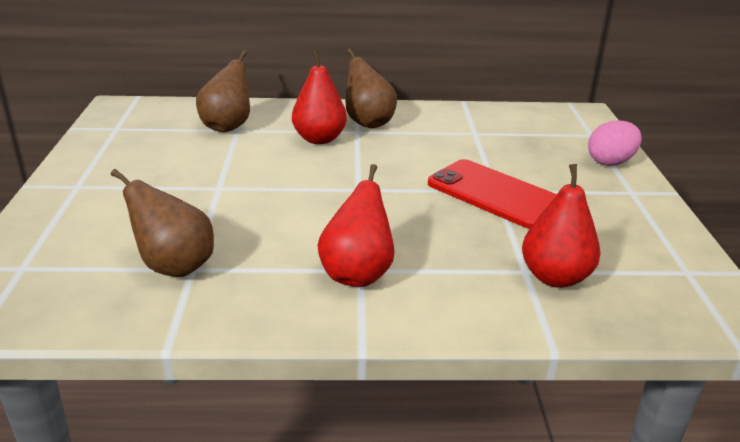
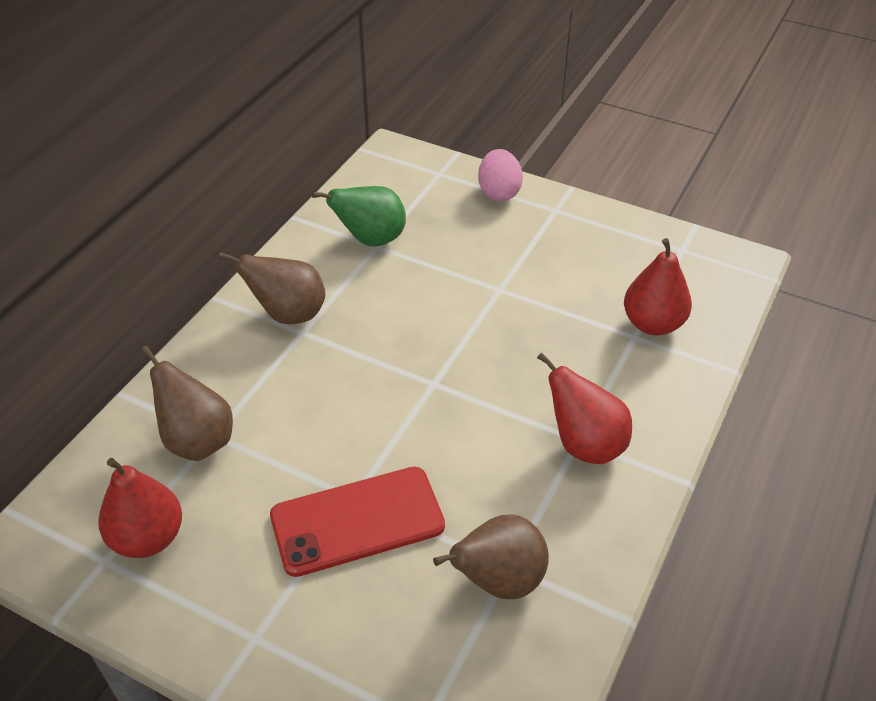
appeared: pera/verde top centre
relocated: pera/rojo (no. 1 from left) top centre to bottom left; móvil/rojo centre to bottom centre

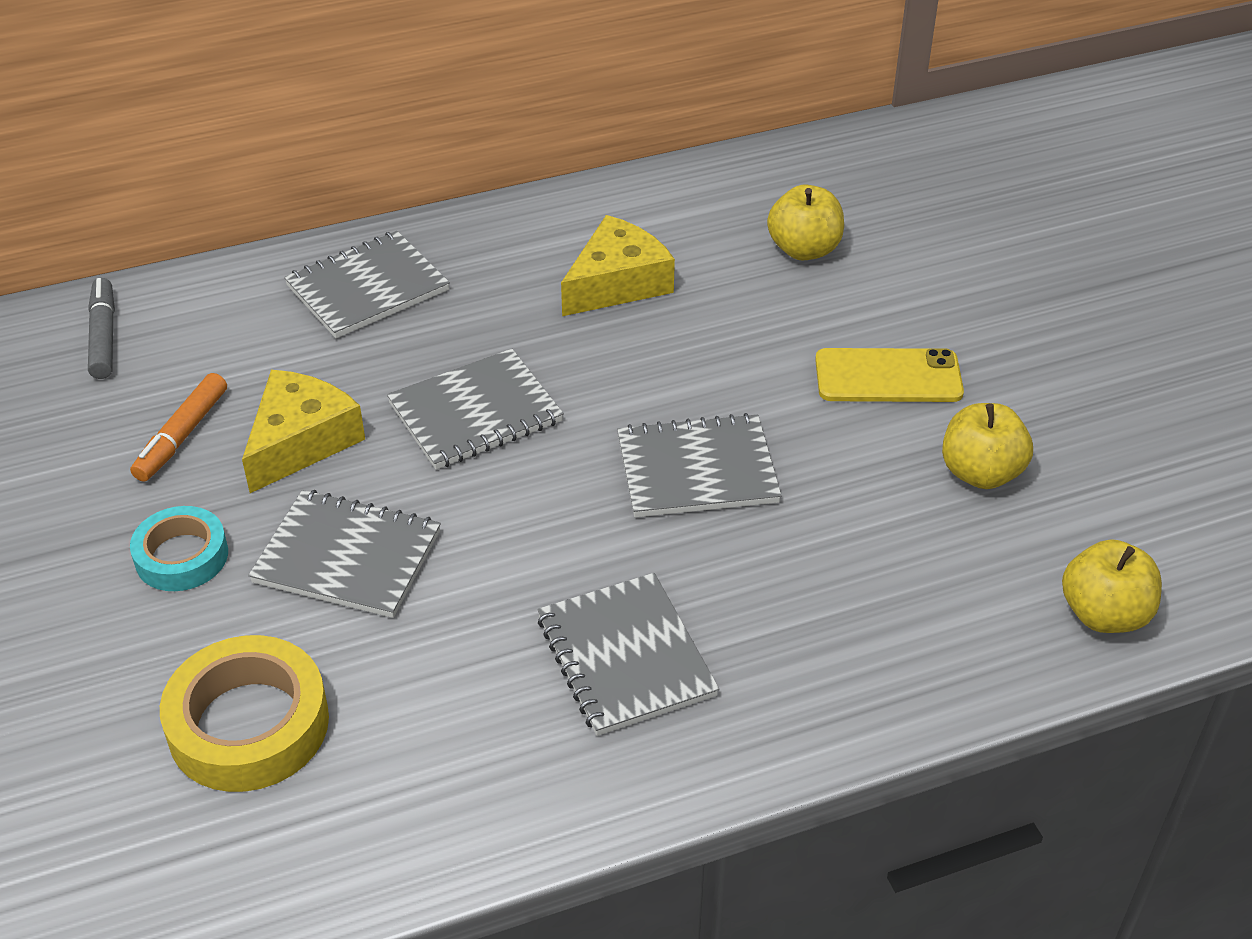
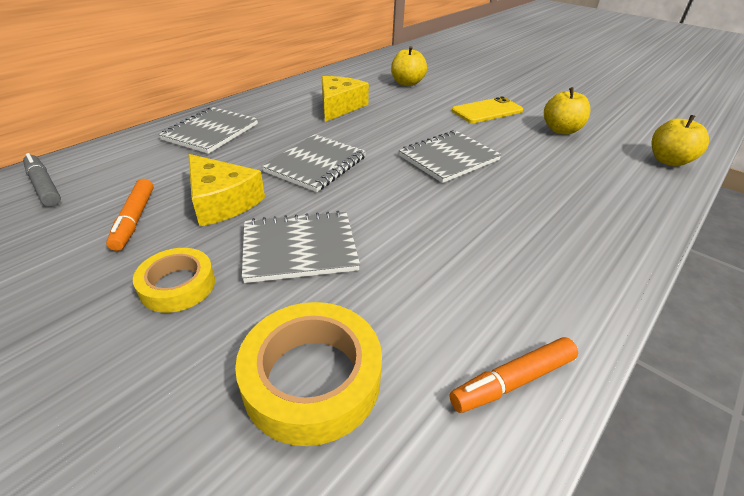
missing: cuaderno/gris (no. 4 from left) bottom centre
appeared: rotulador/naranja (no. 2 from left) bottom right
colour: cinta adhesiva/turquesa middle left to cinta adhesiva/amarillo (no. 1 from left) middle left
spun: queso/amarillo (no. 1 from left) middle left = middle left 135 degrees clockwise

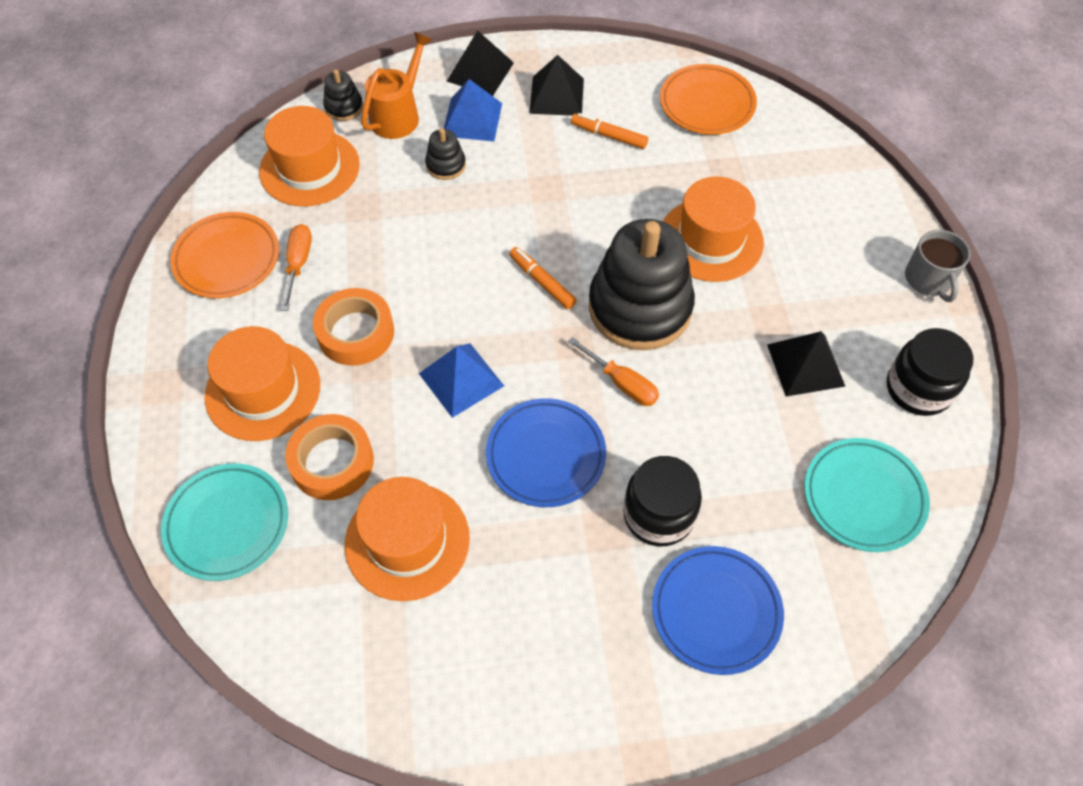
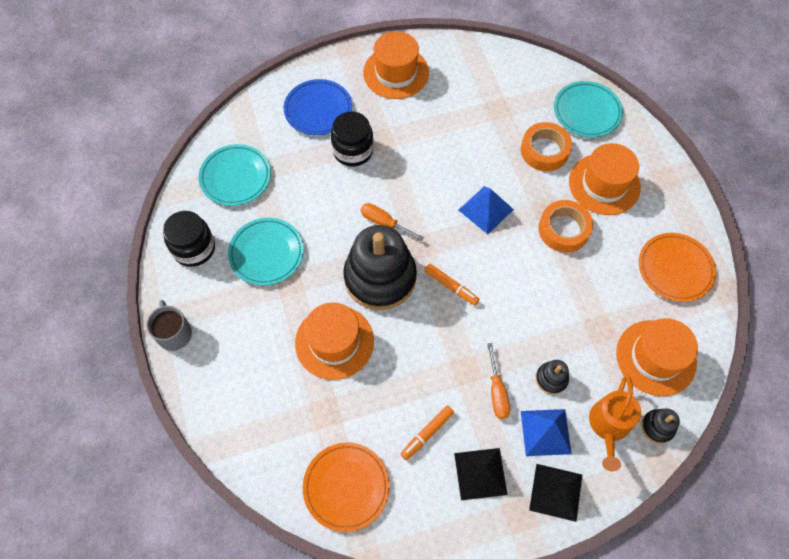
missing: plato/azul (no. 1 from left) centre
relocated: destornillador/naranja (no. 1 from left in the first image) middle left to destornillador/naranja (no. 2 from left) bottom centre; sombrero/naranja (no. 3 from left in the first image) bottom centre to sombrero/naranja (no. 2 from left) top centre
exchanged: pirámide/negro (no. 3 from left) middle right to plato/turquesa (no. 2 from left) centre
spun: rotulador/naranja (no. 2 from left in the first image) top centre = bottom centre 120 degrees clockwise

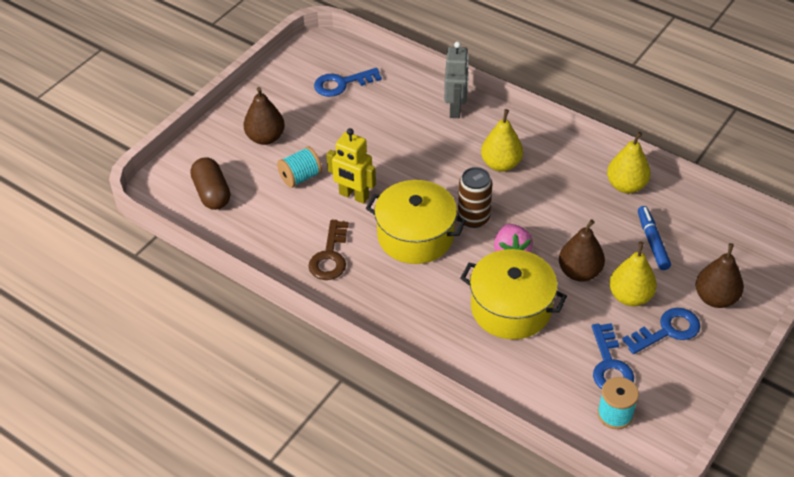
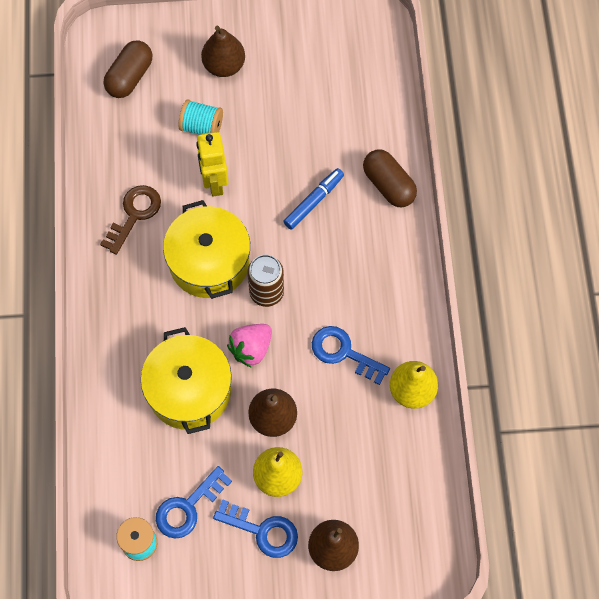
missing: pera/amarillo (no. 1 from left) top centre
relocated: llave/azul (no. 1 from left in the first image) top centre to llave/azul (no. 3 from left) centre; rotulador/azul middle right to top centre
exchanged: robot/gris top centre to cápsula/marrón (no. 2 from left) top centre
spun: llave/marrón centre = middle left 150 degrees clockwise

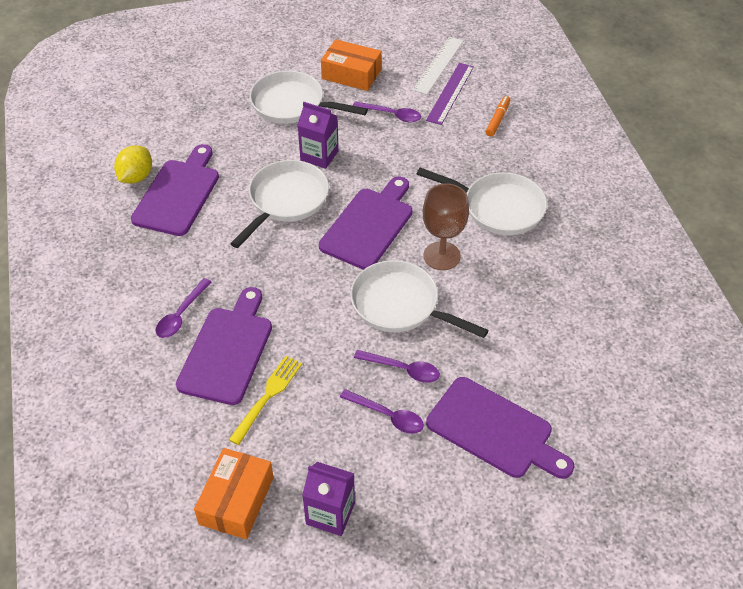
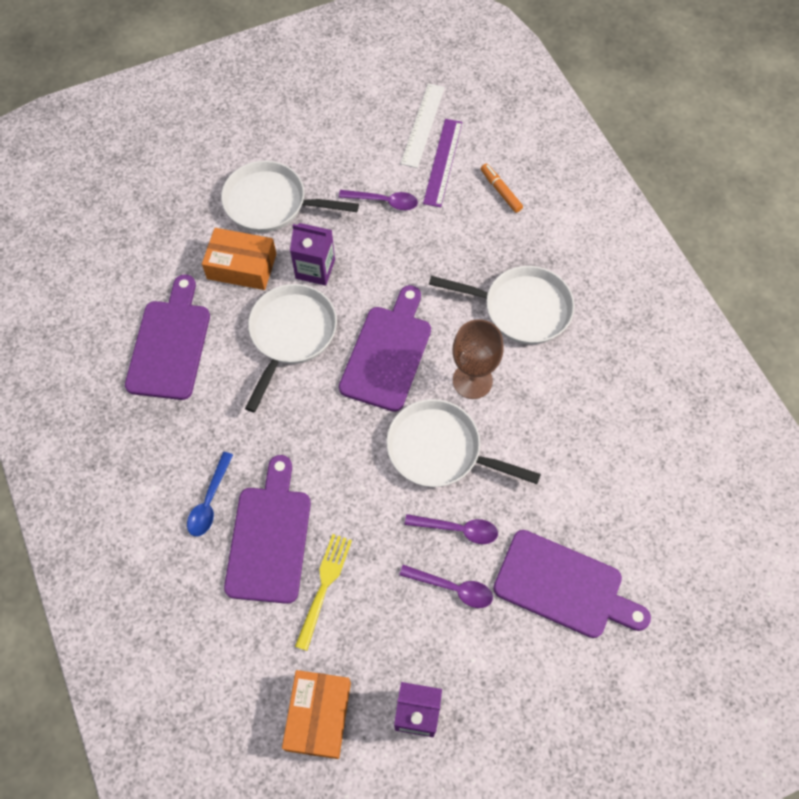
missing: limón/amarillo top left
relocated: caja/naranja (no. 2 from left in the first image) top centre to caja/naranja (no. 1 from left) top left
colour: cuchara/morado (no. 1 from left) middle left to cuchara/azul middle left
spun: rotulador/naranja top right = top centre 45 degrees counterclockwise

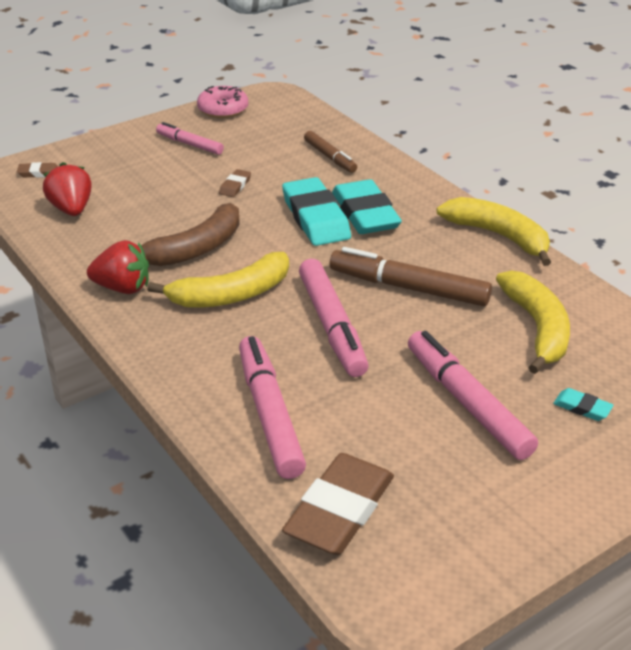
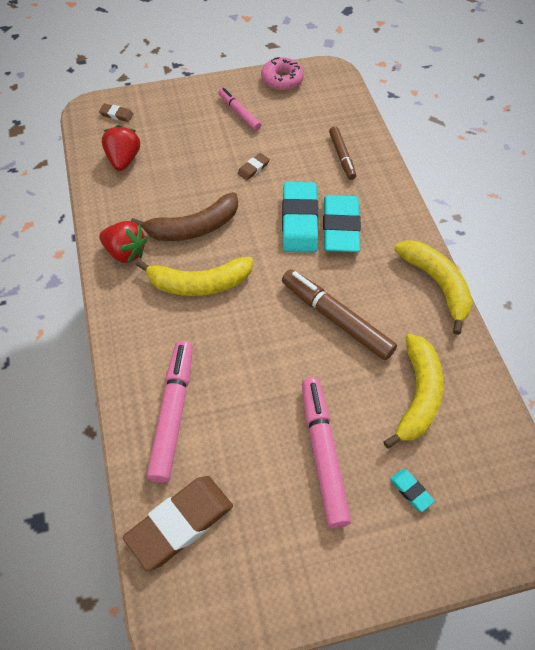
missing: rotulador/rosa (no. 3 from left) centre

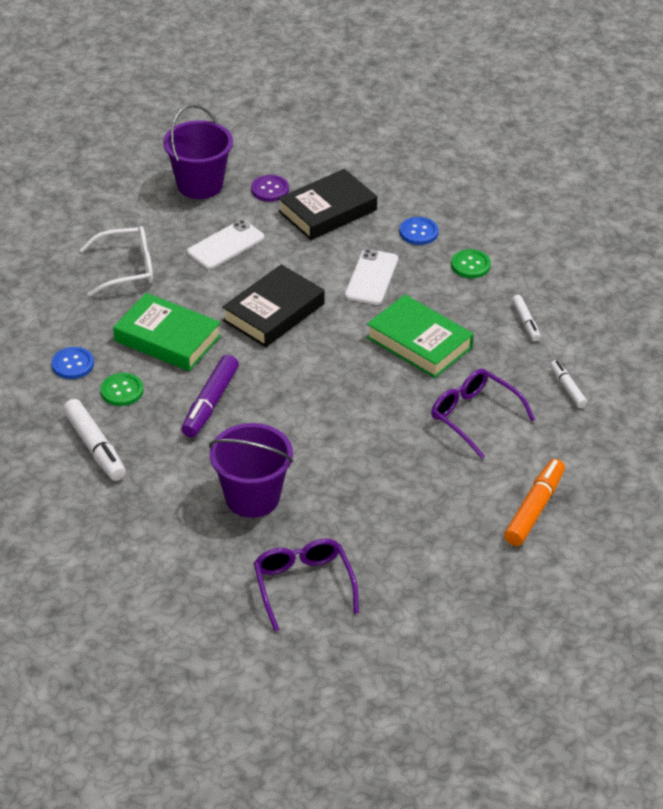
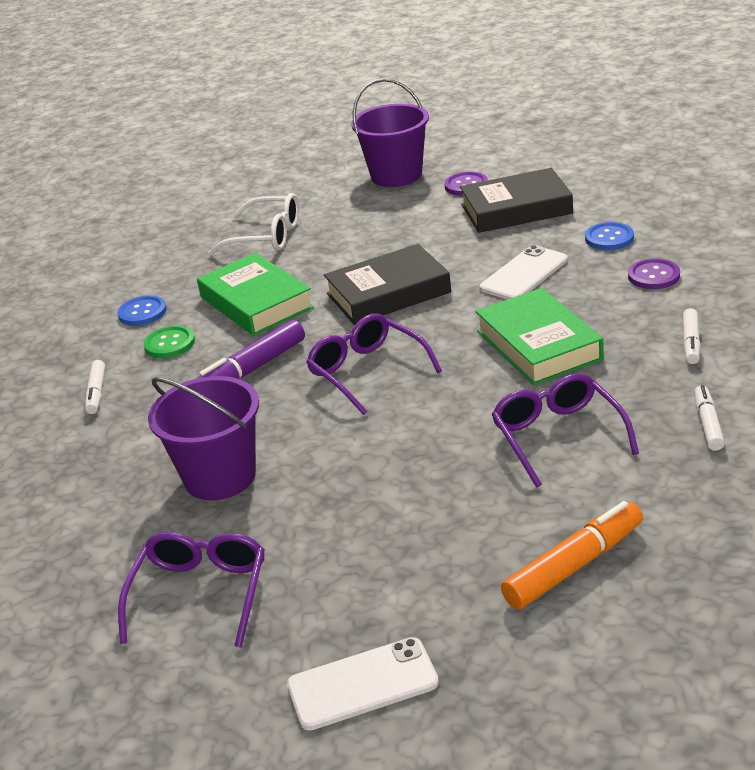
appeared: gafas/morado (no. 2 from left) centre
relocated: móvil/blanco (no. 1 from left) top centre to bottom centre
colour: botón/verde (no. 2 from left) top right to botón/morado (no. 2 from left) middle right
size: rotulador/blanco (no. 1 from left) middle left = middle left x0.59

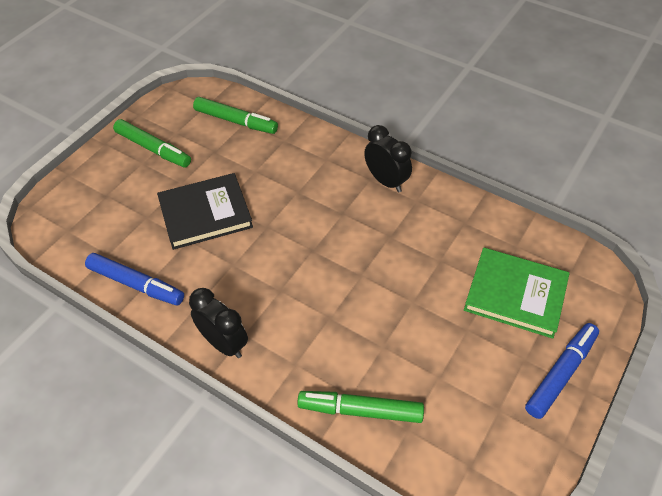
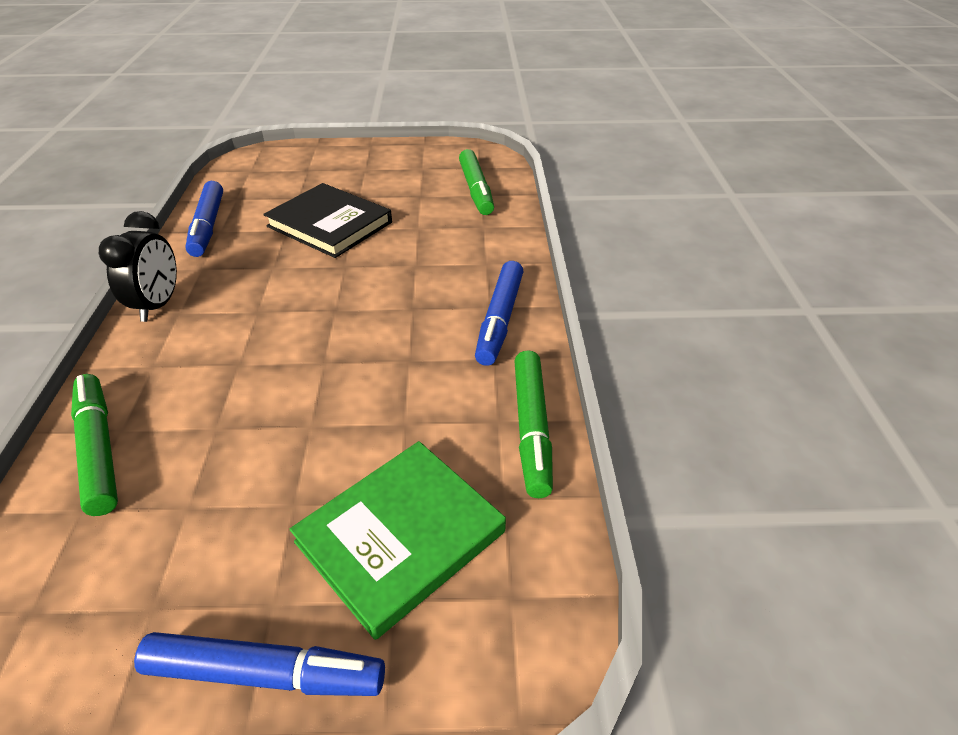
relocated: rotulador/verde (no. 1 from left in the first image) top left to rotulador/verde (no. 3 from left) centre
exchanged: despertador/negro (no. 2 from left) top centre to rotulador/azul (no. 3 from left) centre
spun: libro/verde middle right = bottom centre 60 degrees clockwise

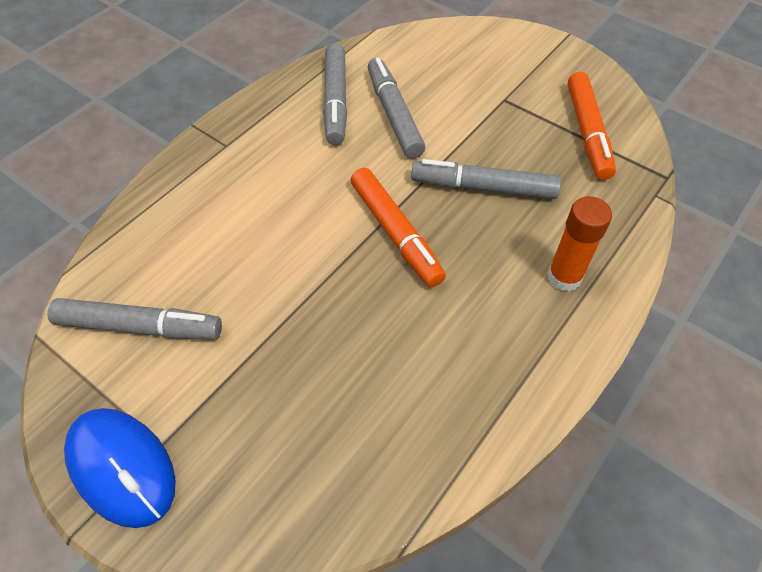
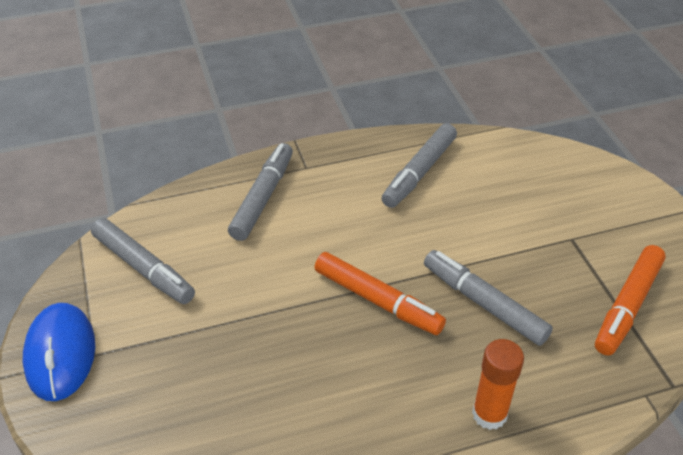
relocated: rotulador/gris (no. 3 from left in the first image) top centre to rotulador/gris (no. 2 from left) centre
spun: rotulador/naranja (no. 1 from left) centre = centre 60 degrees counterclockwise

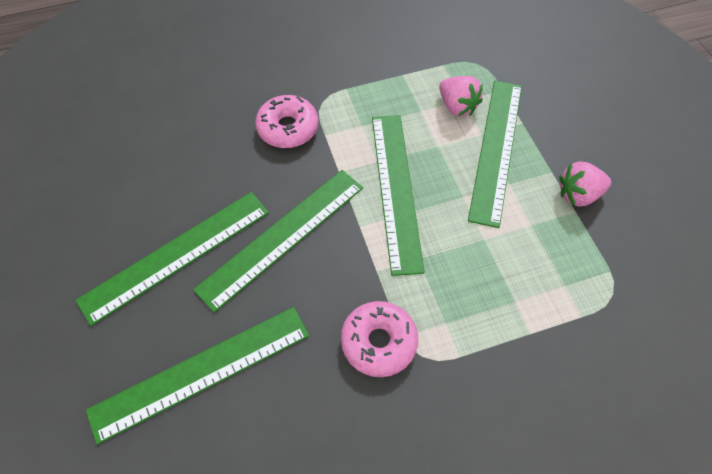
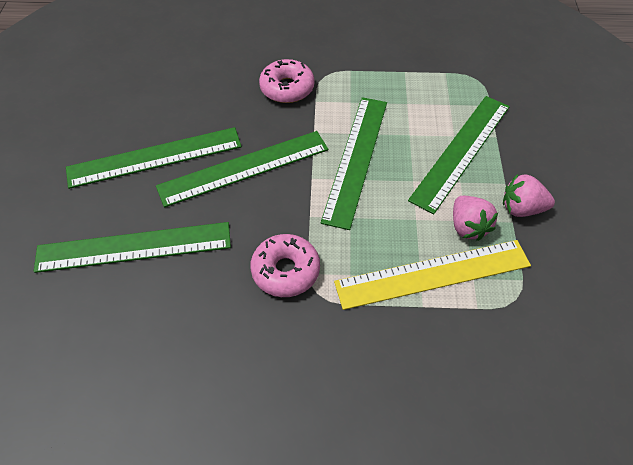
appeared: regla/amarillo middle right
relocated: fresa/rosa (no. 1 from left) top centre to middle right

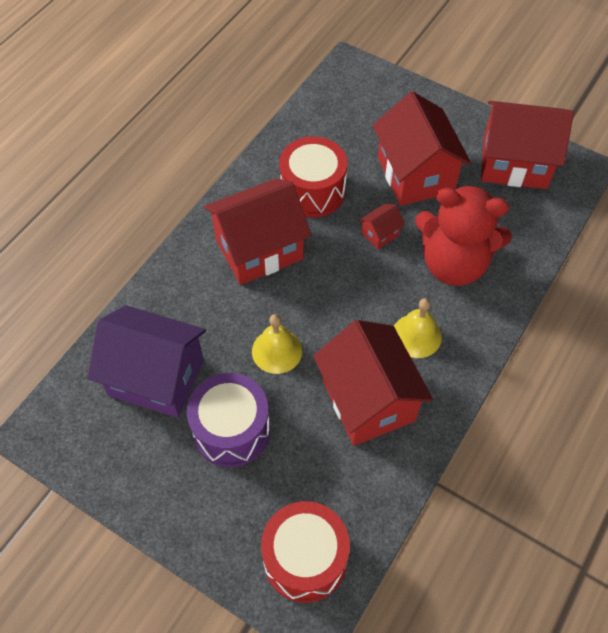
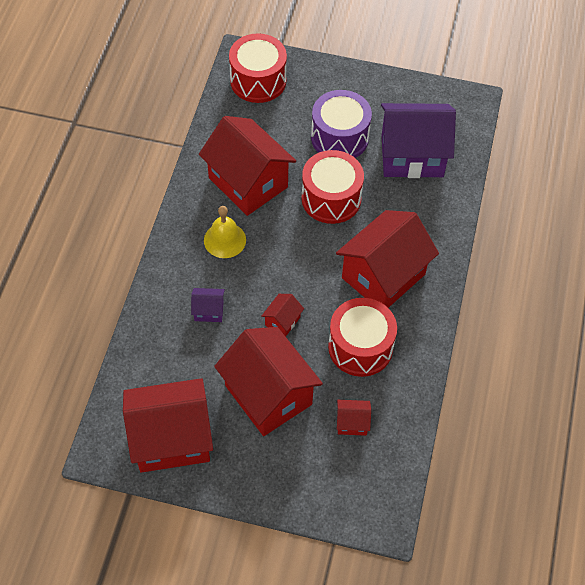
appeared: casa/rojo (no. 5 from left) bottom centre
exchanged: osito/rojo middle right to casa/morado (no. 1 from left) centre; campana/amarillo (no. 1 from left) centre to tambor/rojo (no. 2 from left) top centre

